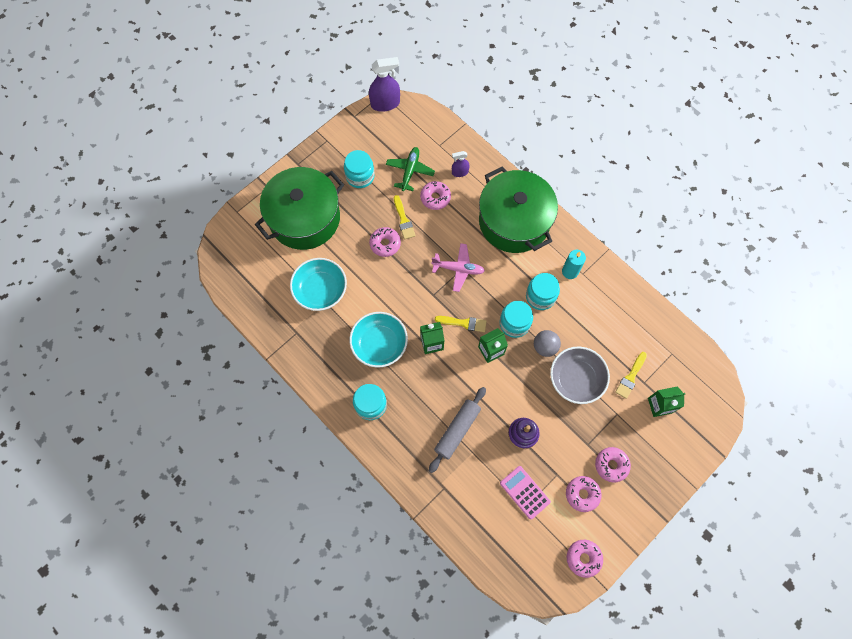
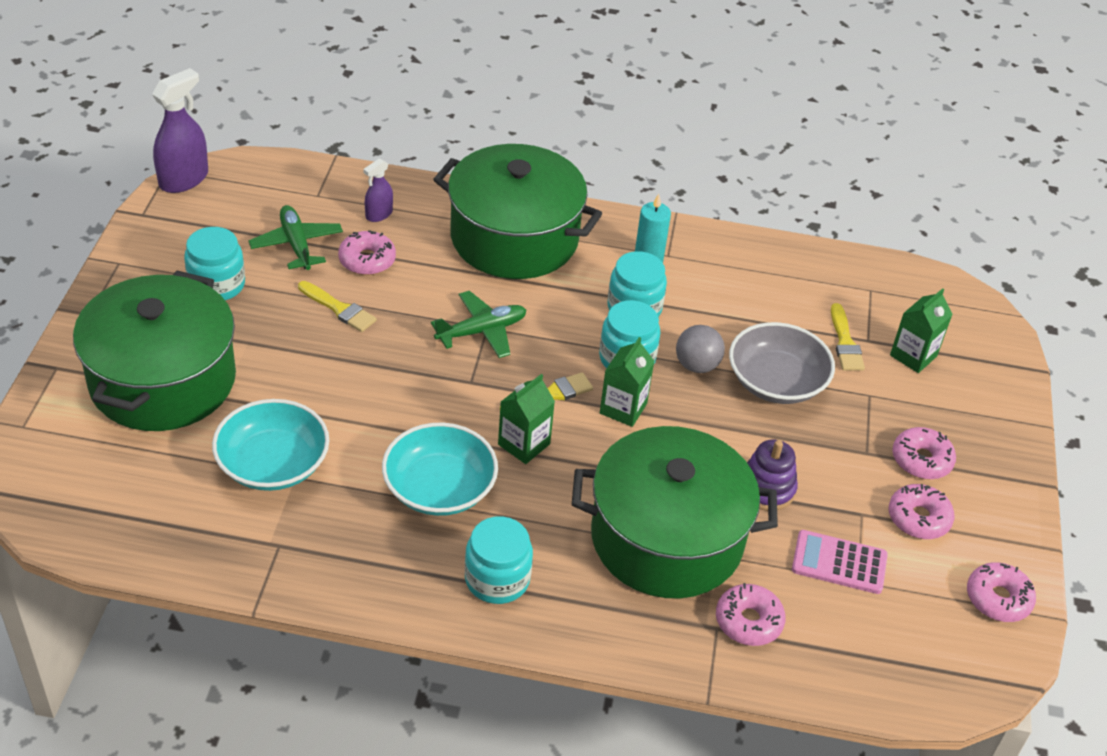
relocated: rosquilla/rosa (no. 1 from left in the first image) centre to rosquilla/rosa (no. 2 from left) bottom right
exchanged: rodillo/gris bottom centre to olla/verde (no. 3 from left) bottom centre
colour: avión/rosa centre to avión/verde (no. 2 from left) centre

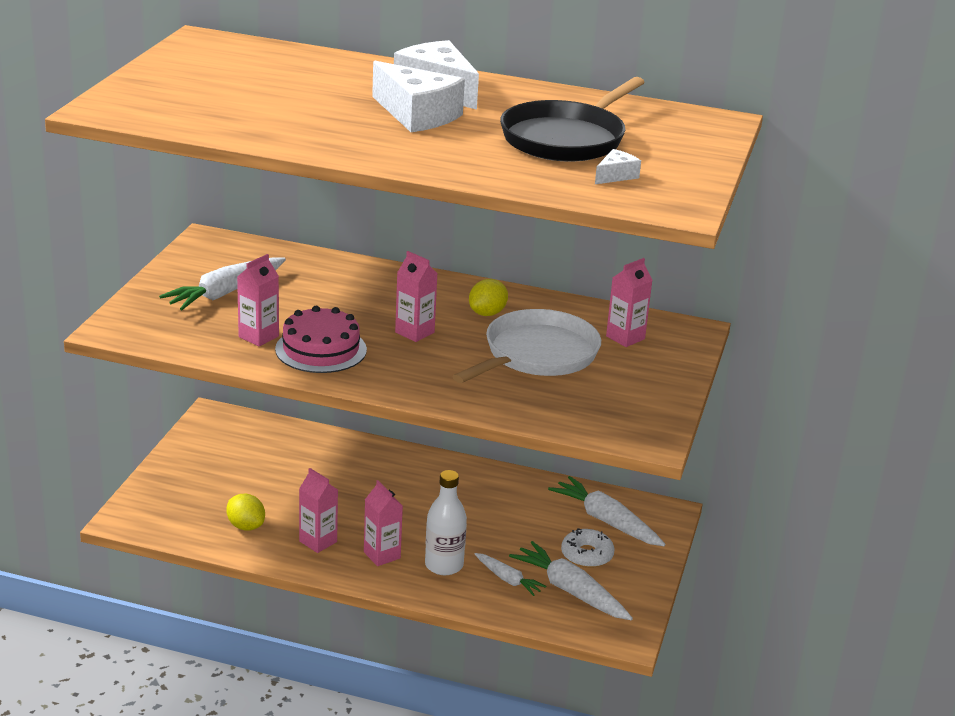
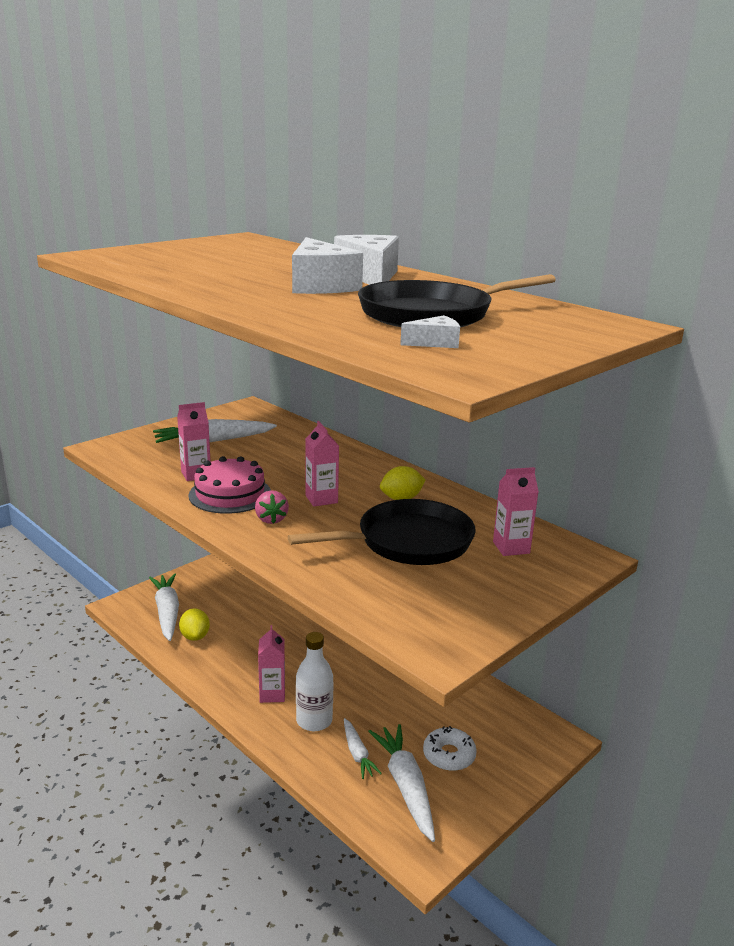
missing: cartón de leche/rosa (no. 2 from left) bottom left
appeared: fresa/rosa centre
relocated: zanahoria/blanco (no. 4 from left in the first image) bottom centre to zanahoria/blanco (no. 1 from left) middle left
colour: sartén/blanco centre to sartén/negro (no. 1 from left) centre

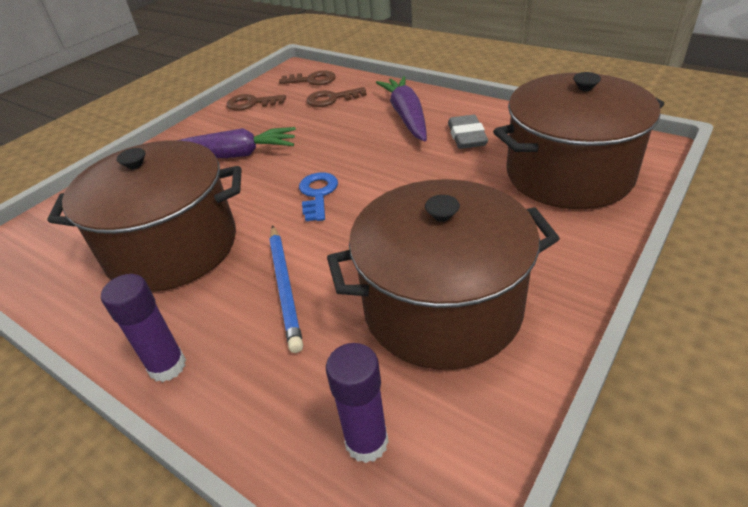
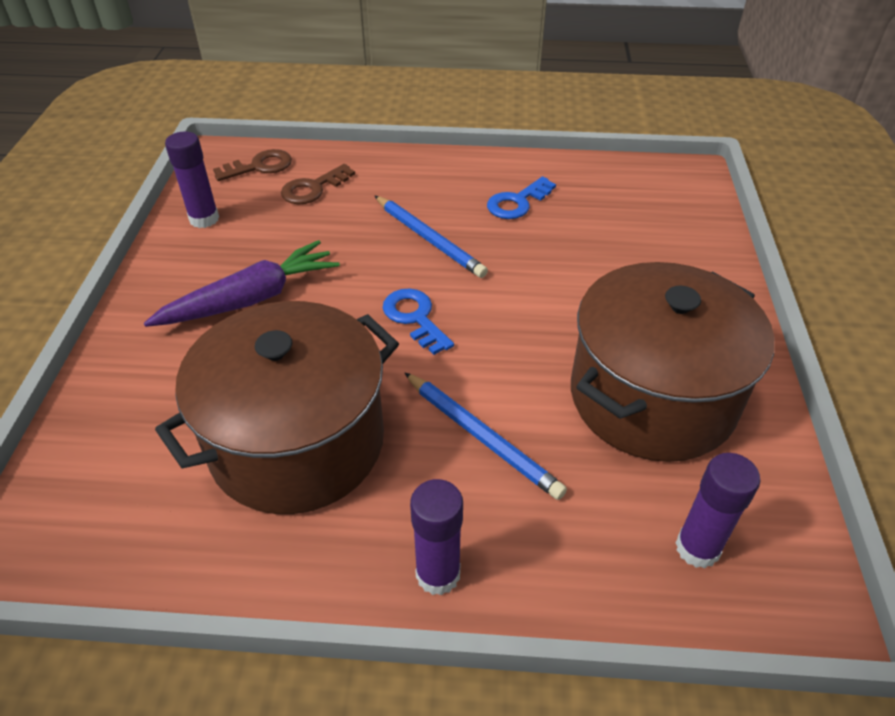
missing: olla/marrón (no. 3 from left) top right; zanahoria/morado (no. 2 from left) top centre
appeared: lápiz/azul (no. 1 from left) top centre
exchanged: llave/marrón (no. 1 from left) top centre to barra de pegamento/morado (no. 1 from left) top left; goma de borrar/gris top centre to llave/azul (no. 2 from left) top centre

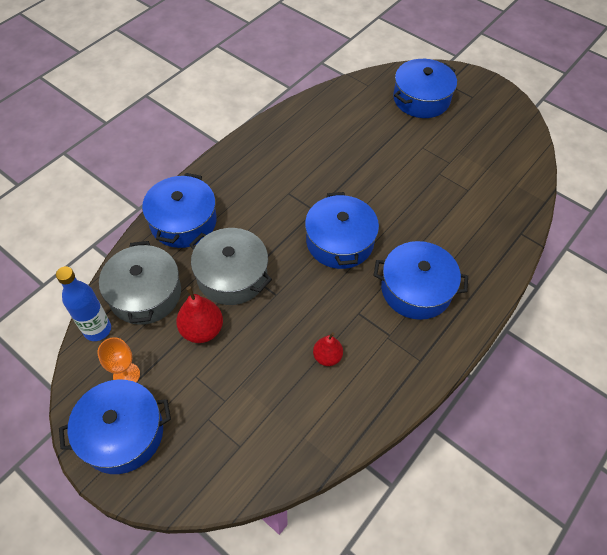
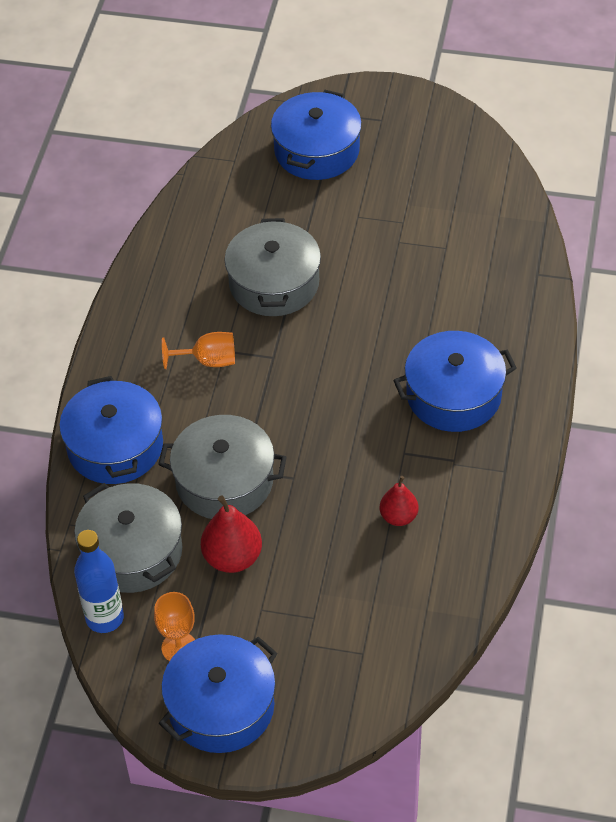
missing: olla/azul (no. 3 from left) centre
appeared: olla/gris (no. 3 from left) top centre; copa/naranja (no. 2 from left) middle left

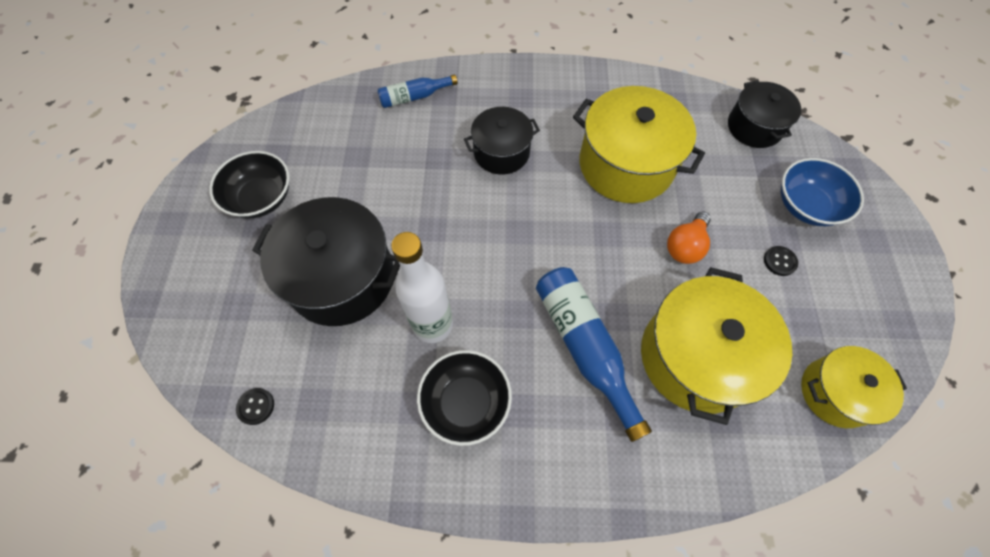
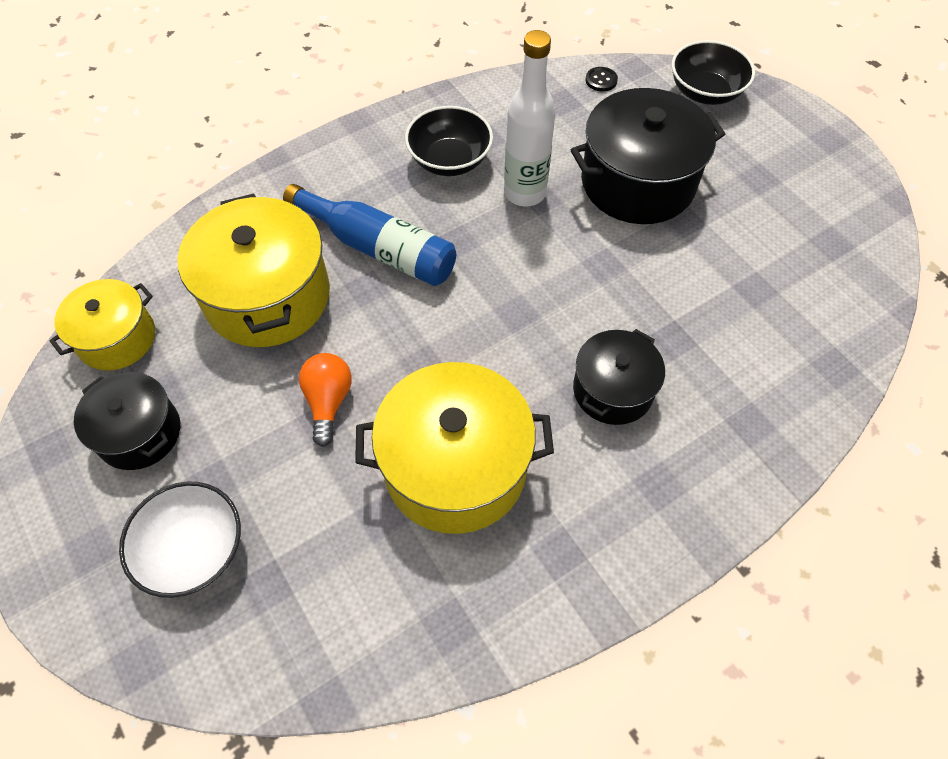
missing: botella/azul (no. 1 from left) top centre; botón/negro (no. 2 from left) middle right
relocated: olla/negro (no. 3 from left in the first image) top right to olla/negro (no. 1 from left) middle left; cuenco/negro (no. 1 from left in the first image) top left to cuenco/negro (no. 2 from left) top right
colour: cuenco/azul middle right to cuenco/blanco bottom left

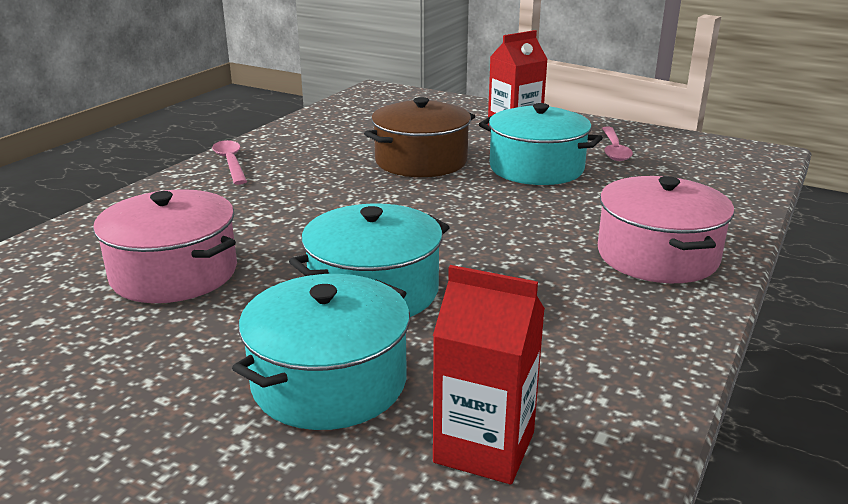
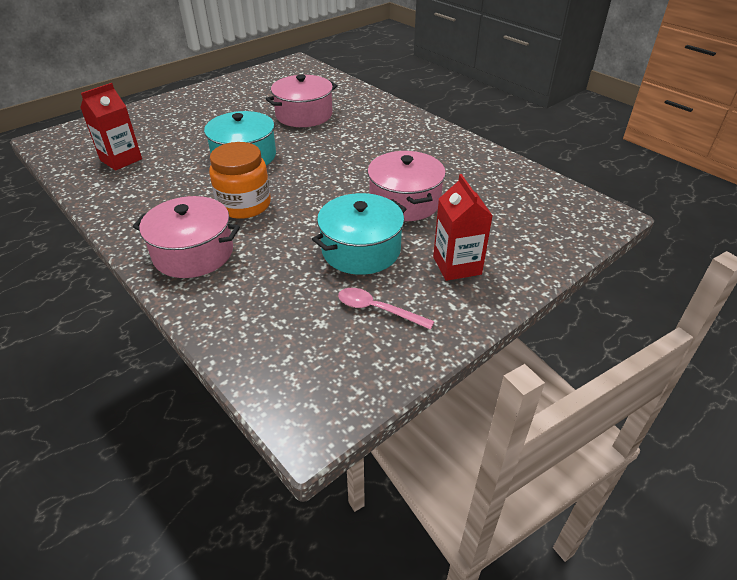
missing: cuchara/rosa (no. 1 from left) top left; olla/turquesa (no. 1 from left) bottom centre
appeared: tarro/naranja top left
colour: olla/marrón top centre to olla/rosa (no. 3 from left) top centre

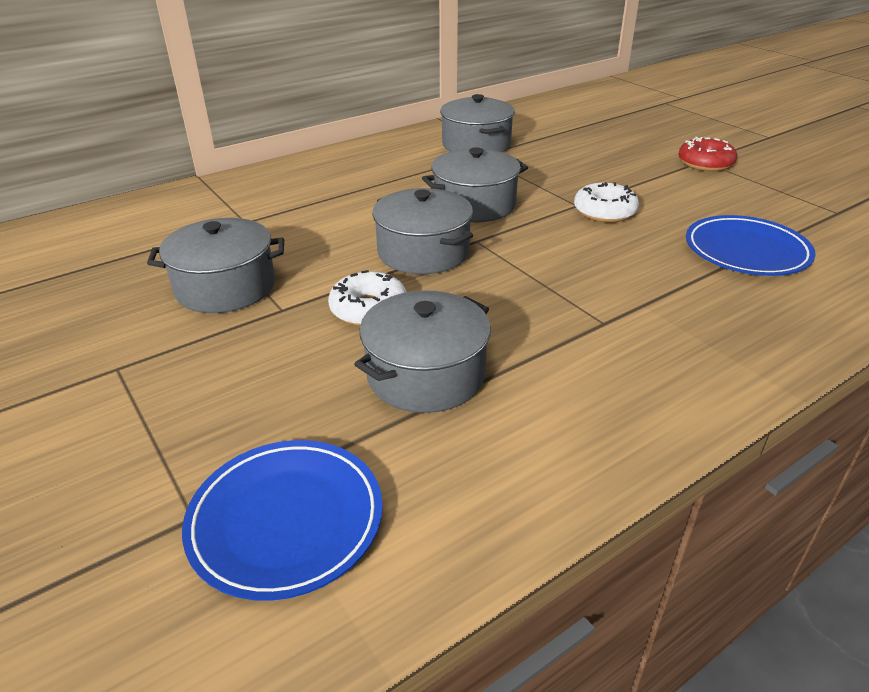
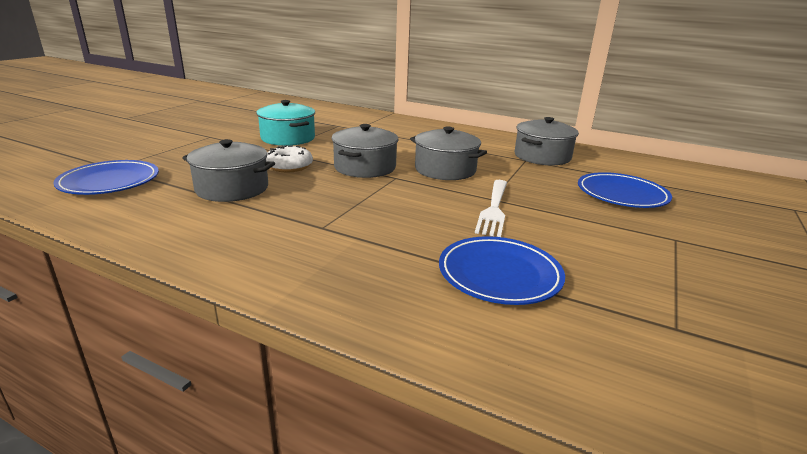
missing: rosquilla/rojo top right
appeared: plato/azul (no. 3 from left) middle right
exchanged: rosquilla/blanco (no. 2 from left) top right to tenedor/blanco centre
colour: olla/gris (no. 1 from left) middle left to olla/turquesa top centre

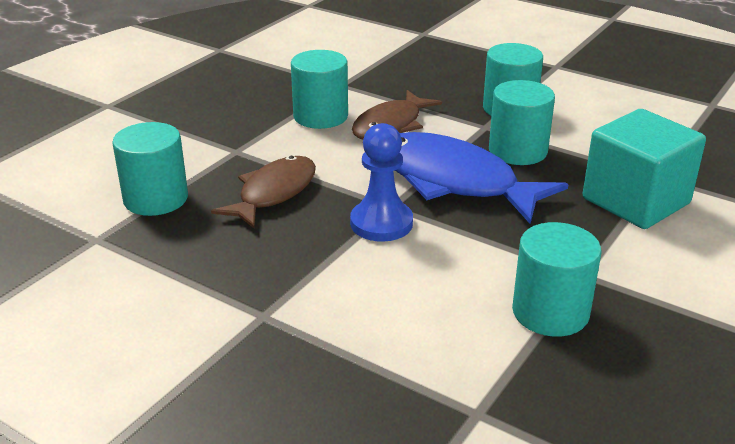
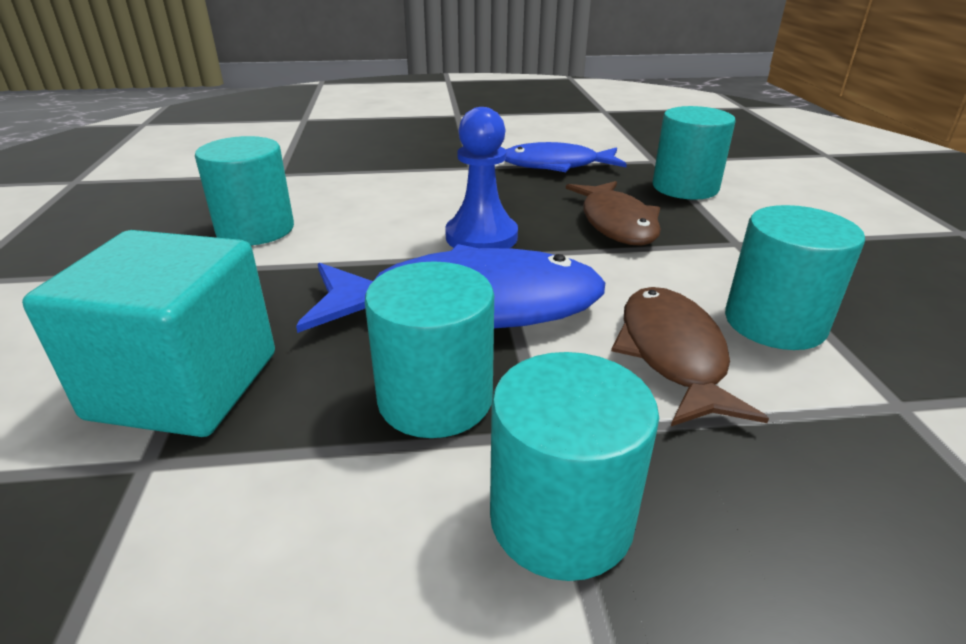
appeared: pez/azul (no. 2 from left) top centre

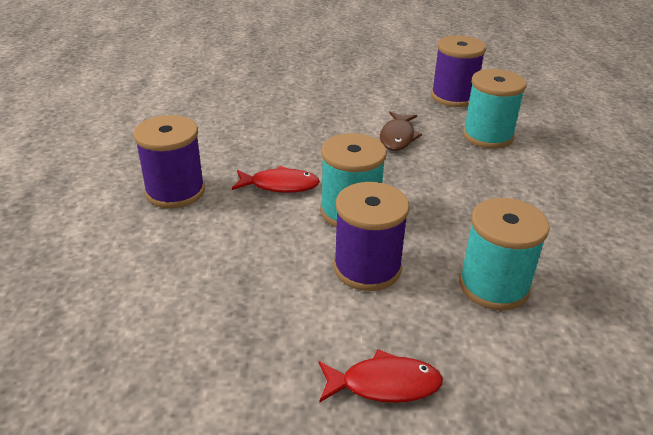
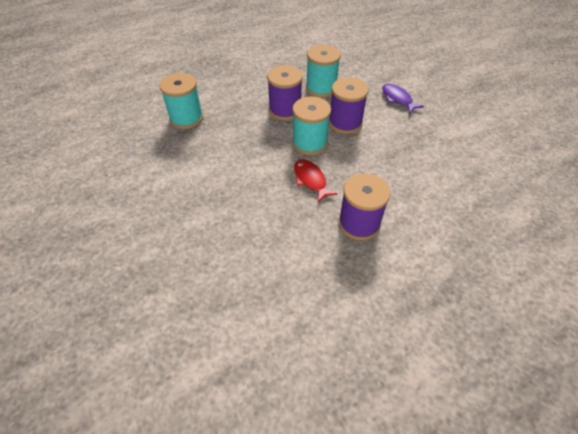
missing: pez/marrón top centre
relocated: carrete/morado (no. 3 from left in the first image) top right to carrete/morado (no. 1 from left) top centre
colour: pez/rojo (no. 2 from left) bottom centre to pez/morado top right

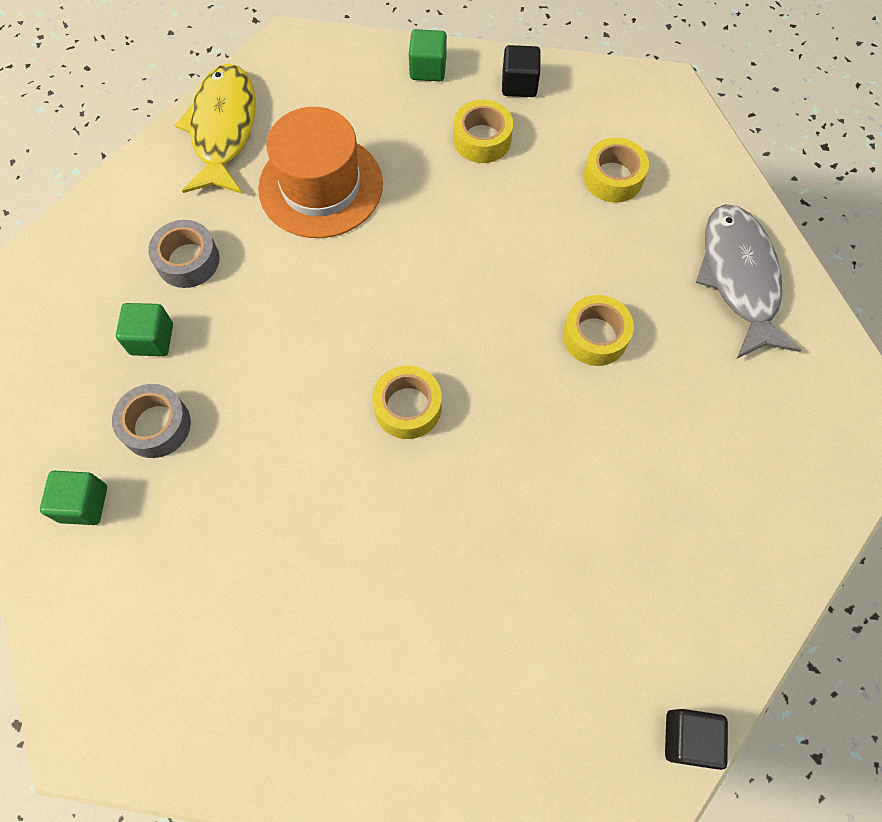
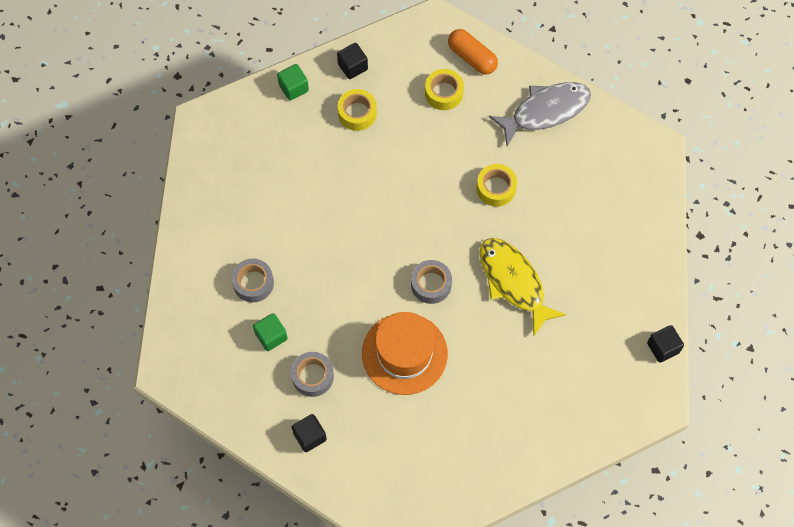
appeared: cápsula/naranja top centre
relocated: pez/amarillo top left to centre; sombrero/naranja top centre to bottom centre
colour: cinta adhesiva/amarillo (no. 1 from left) centre to cinta adhesiva/gris (no. 3 from left) centre; cubo/verde (no. 1 from left) middle left to cubo/negro (no. 1 from left) bottom centre
spun: pez/gris middle right = top right 105 degrees clockwise

